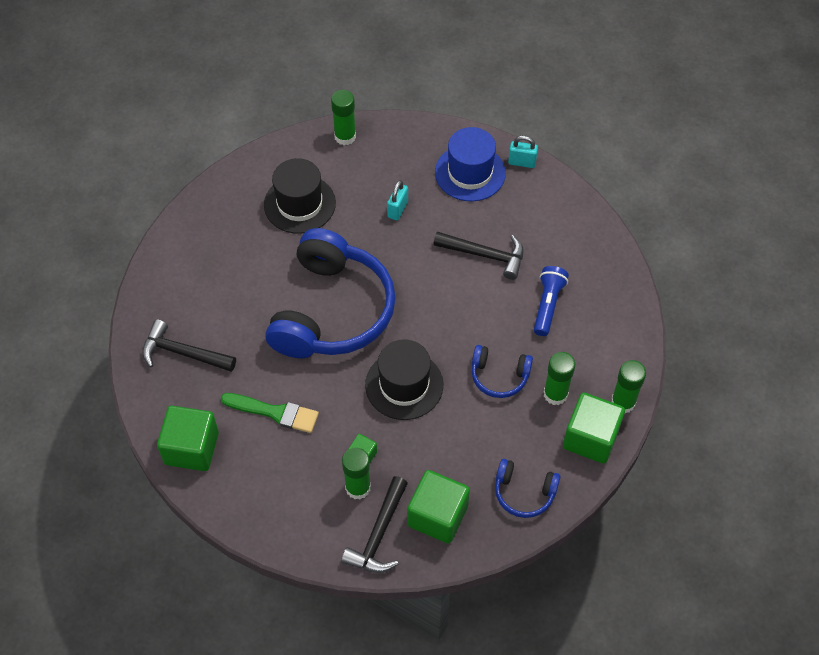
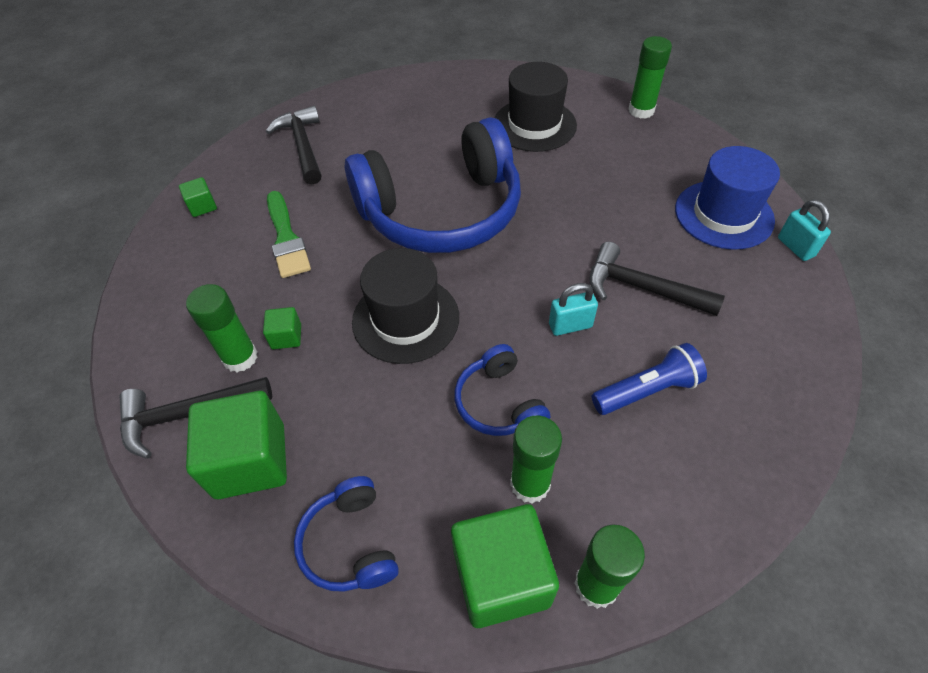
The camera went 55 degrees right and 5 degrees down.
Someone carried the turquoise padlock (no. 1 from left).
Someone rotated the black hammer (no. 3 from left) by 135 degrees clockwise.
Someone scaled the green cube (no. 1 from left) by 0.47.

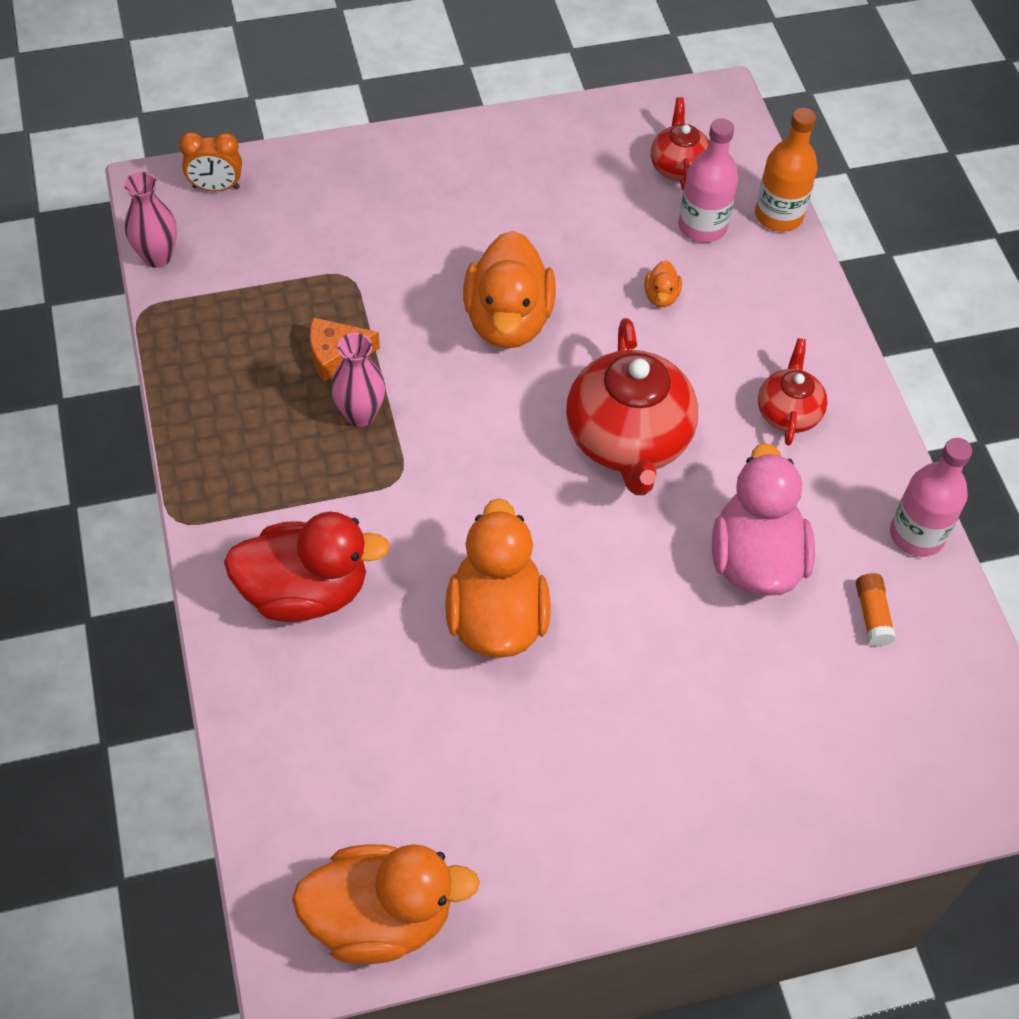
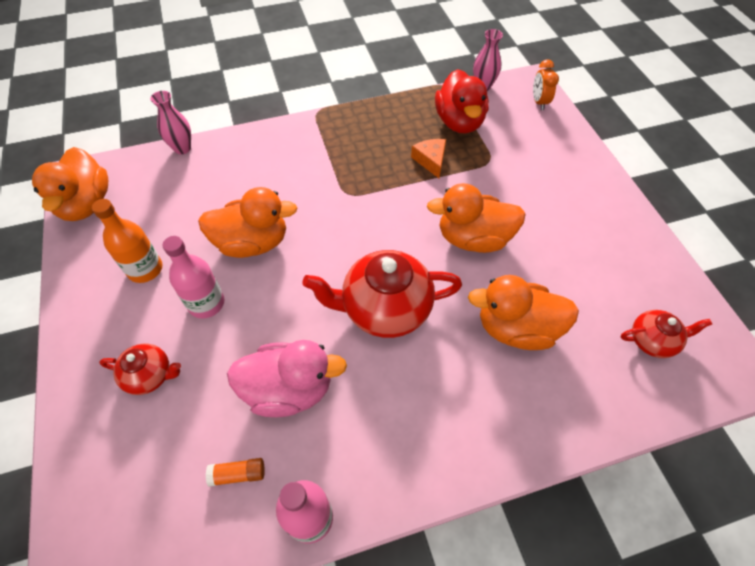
The camera went 90 degrees right and 0 degrees up.
Someone carried the orange bottle.
Someone carried the pink bottle (no. 1 from left).
Someone scaled the orange duck (no. 4 from left) by 2.42.
Someone carried the pink vase (no. 2 from left in the first image).
Someone carried the red teapot (no. 3 from left in the first image).
Someone carried the red duck.

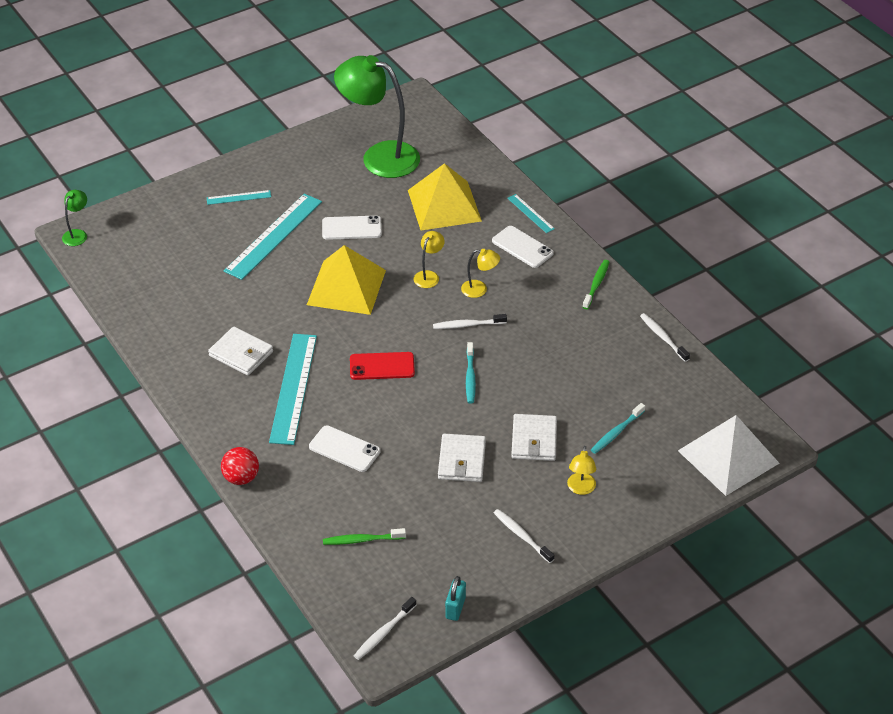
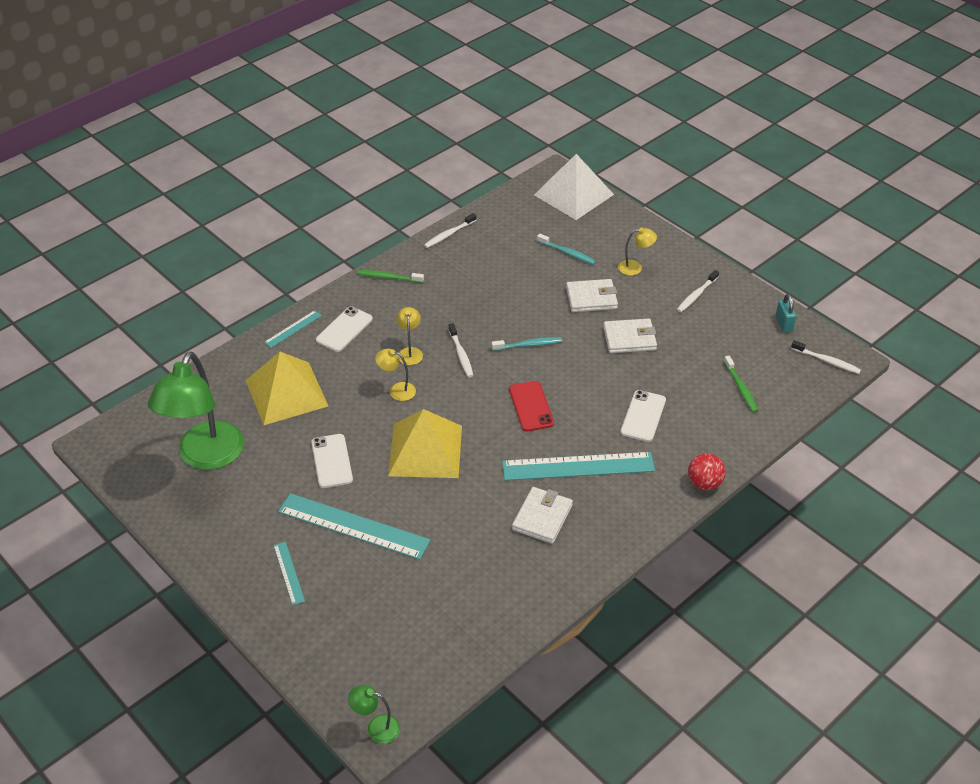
The camera went 100 degrees left and 0 degrees up.
Someone rotated the turquoise padlock by 75 degrees clockwise.

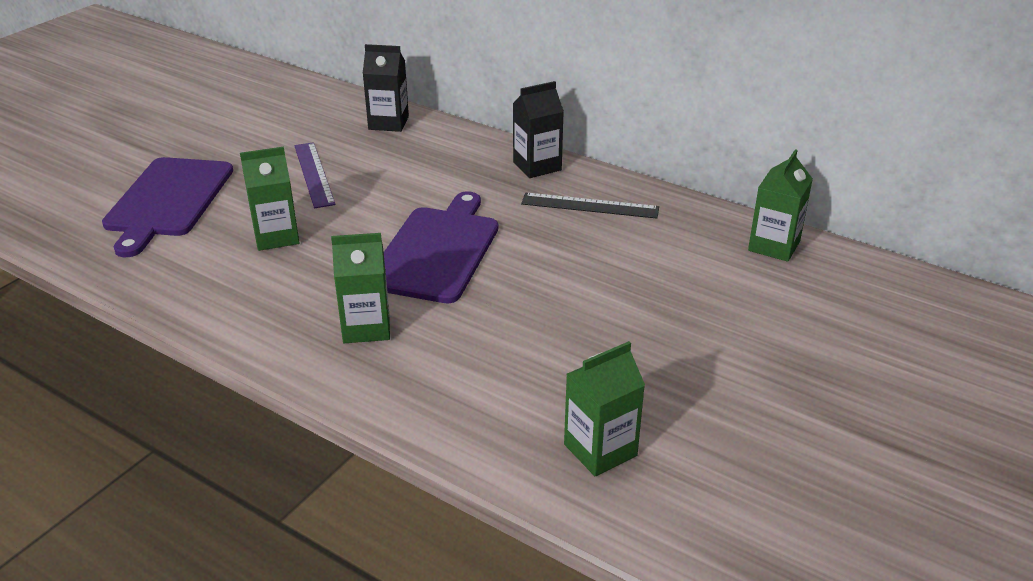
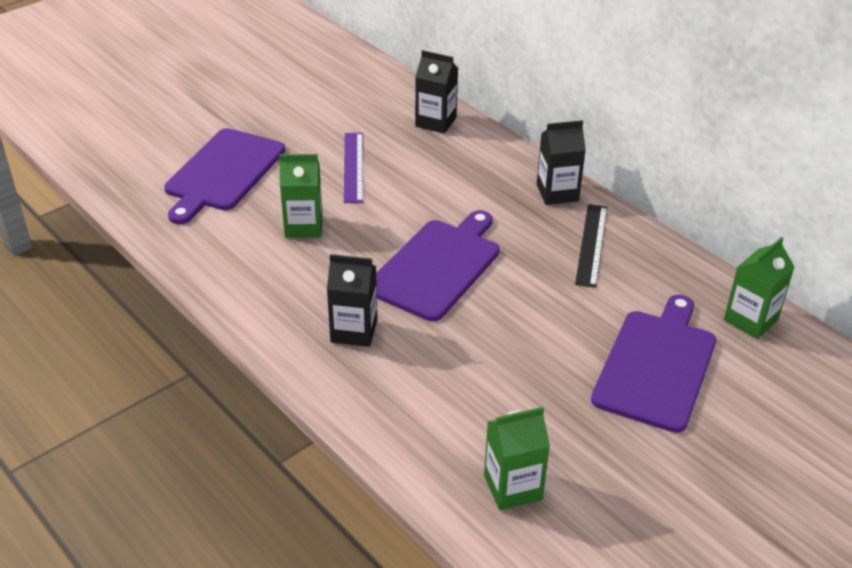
The camera went 15 degrees right and 5 degrees up.
Someone rotated the black ruler by 75 degrees clockwise.
Someone repainted the green carton (no. 2 from left), which became the black carton (no. 1 from left).
Someone put down the purple cutting board (no. 3 from left).

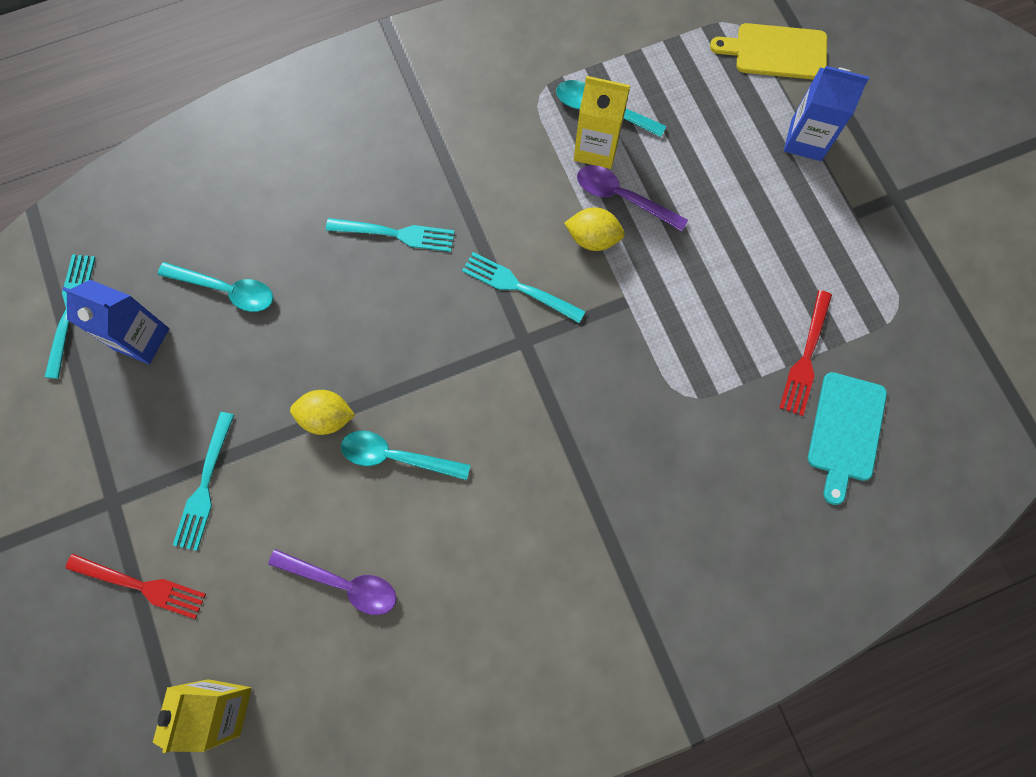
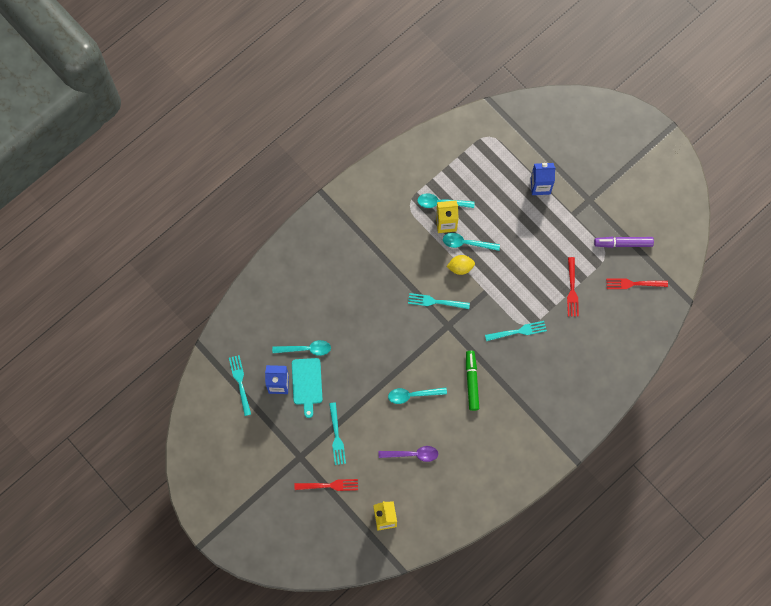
The camera went 20 degrees left and 0 degrees up.
Someone took away the yellow cutting board.
Someone repainted the purple spoon (no. 2 from left), which became the turquoise spoon (no. 4 from left).
Someone carried the turquoise fork (no. 3 from left in the first image).
Someone carried the turquoise cutting board.
Someone took away the yellow lemon (no. 1 from left).
Someone put down the purple marker.
Someone put down the red fork (no. 3 from left).
Someone put down the green marker.

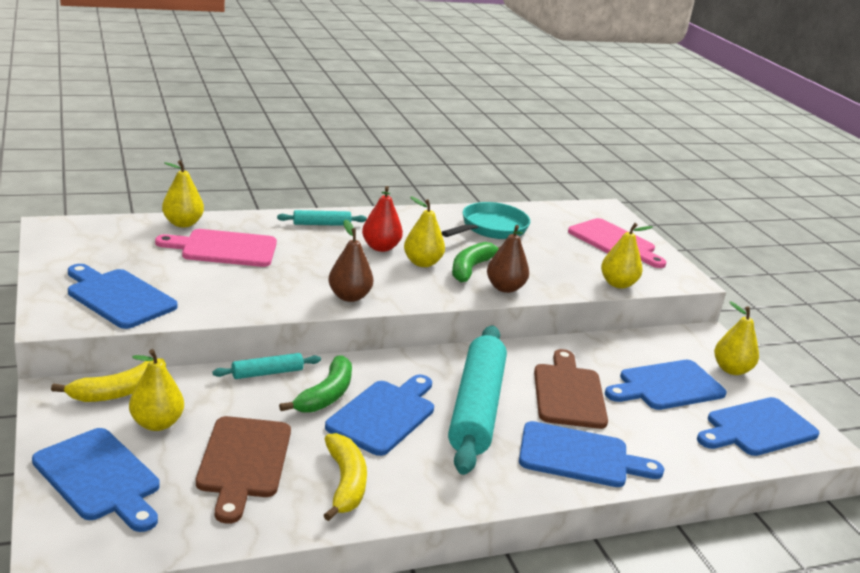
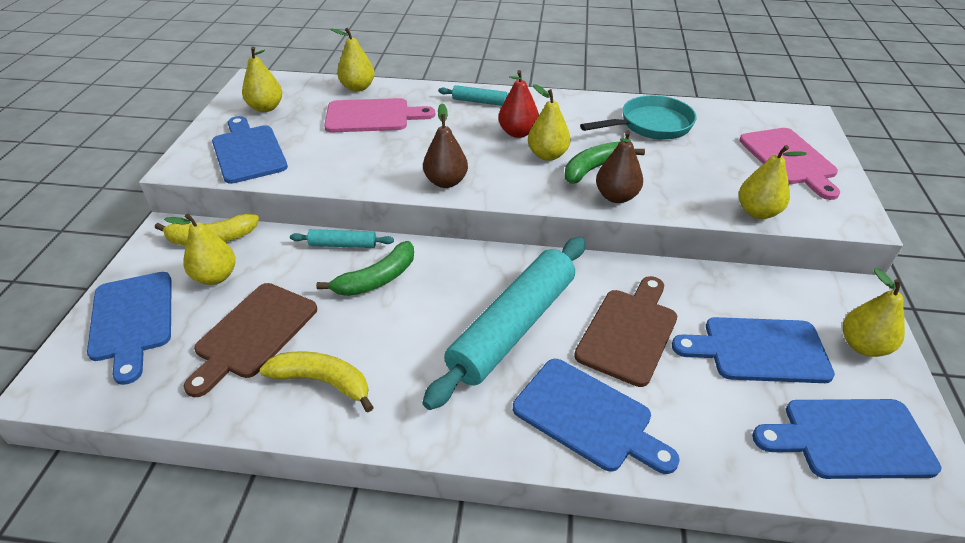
The camera went 30 degrees right and 15 degrees up.
Someone rotated the pink cutting board (no. 1 from left) by 150 degrees clockwise.
Someone took away the blue cutting board (no. 3 from left).
Someone rotated the yellow banana (no. 2 from left) by 90 degrees counterclockwise.
Someone put down the yellow pear (no. 2 from left).

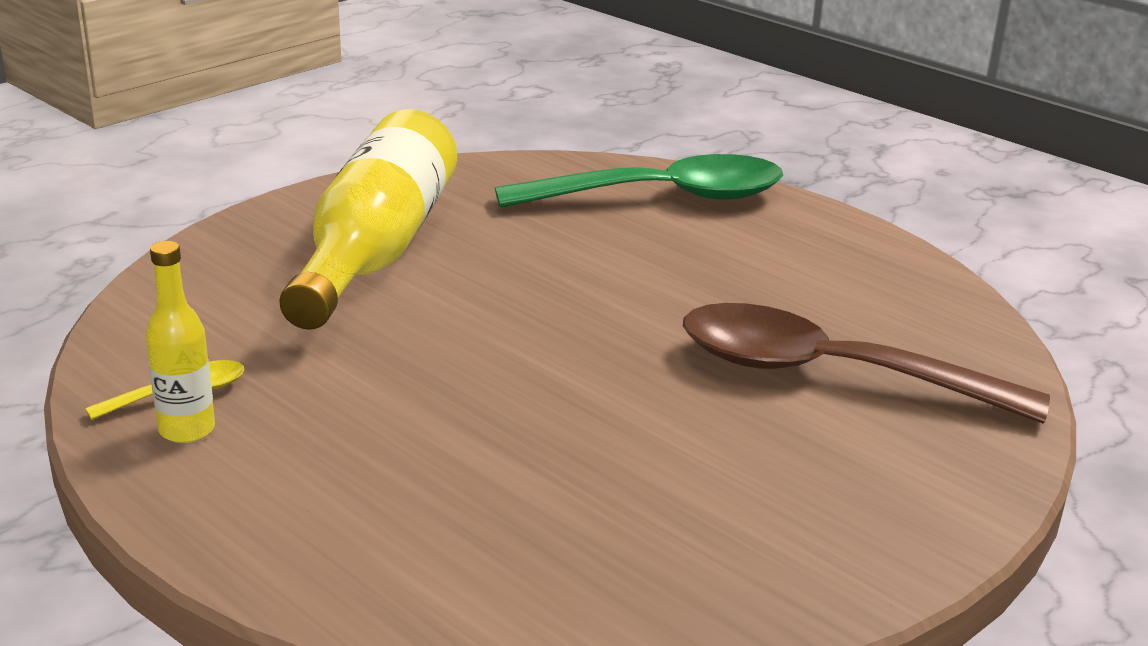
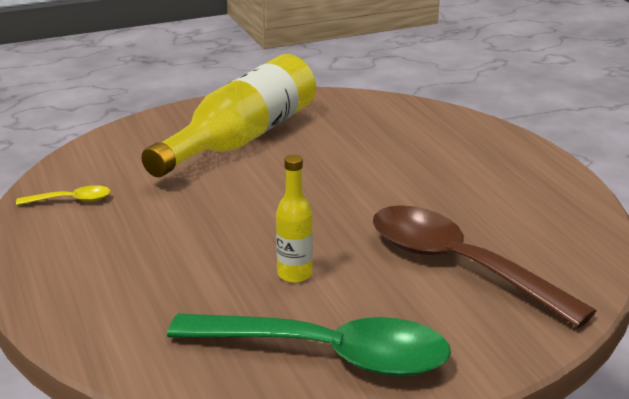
The camera went 25 degrees right and 0 degrees up.
Someone carried the green spoon.
Someone carried the yellow bottle (no. 1 from left in the first image).

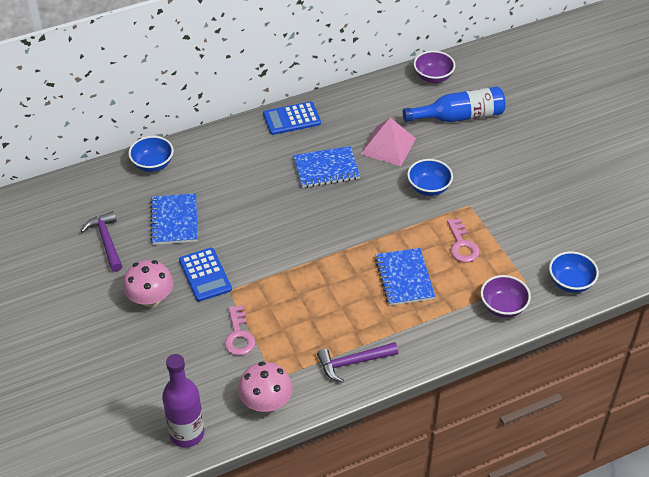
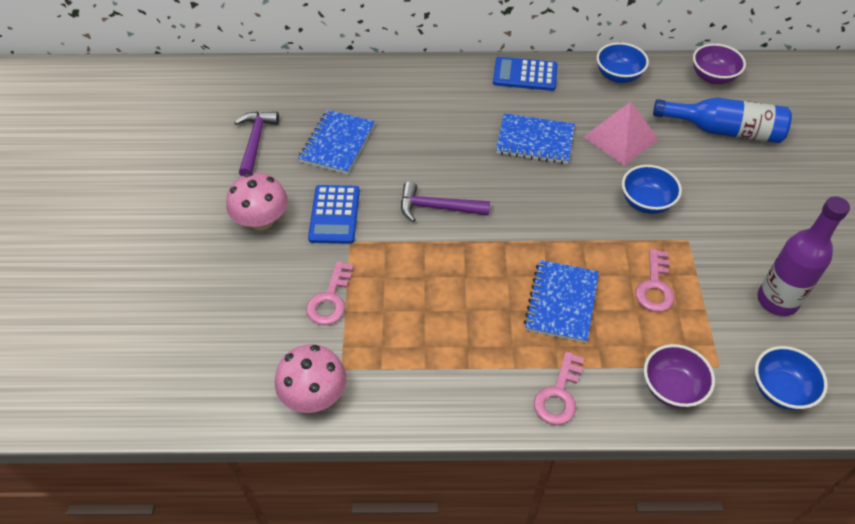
The camera went 25 degrees right and 5 degrees up.
Someone carried the blue bowl (no. 1 from left).
Someone carried the purple hammer (no. 2 from left).
Someone carried the purple bottle.
Someone put down the pink key (no. 2 from left).

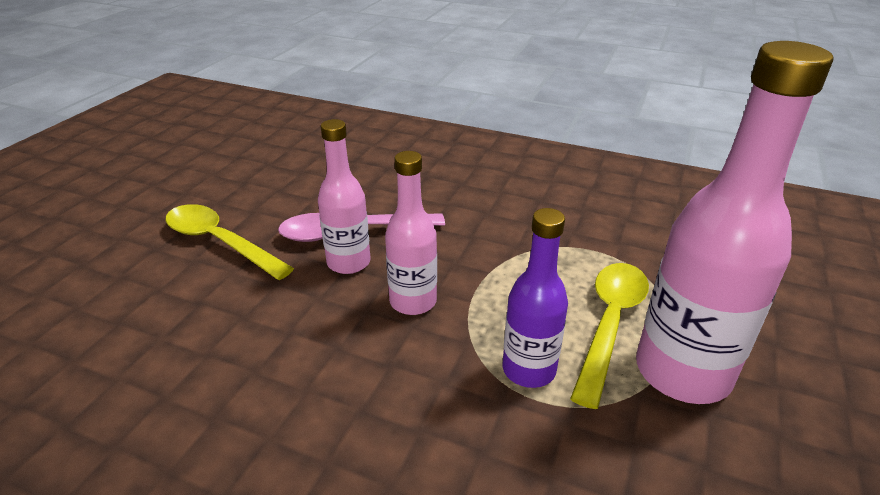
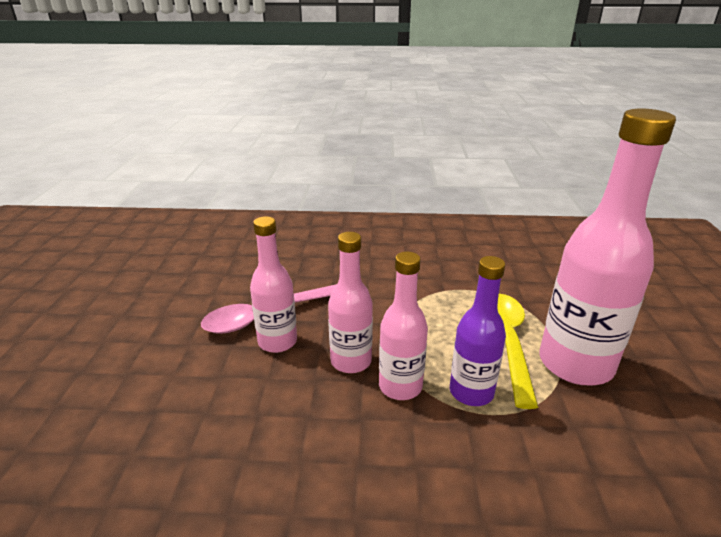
The camera went 20 degrees left and 5 degrees down.
Someone took away the yellow spoon (no. 1 from left).
Someone put down the pink bottle (no. 3 from left).

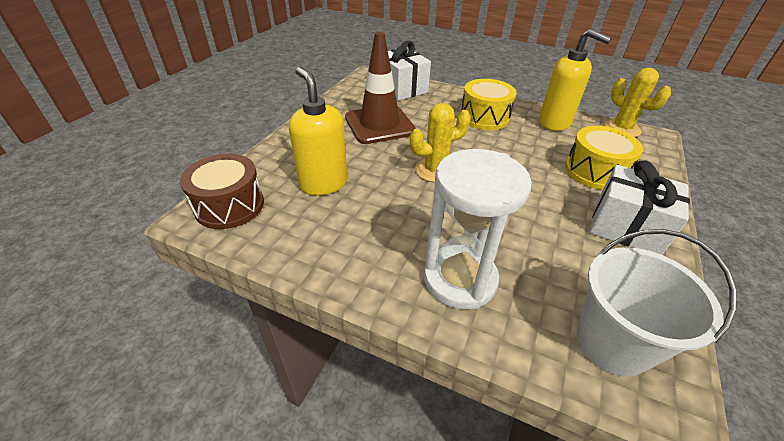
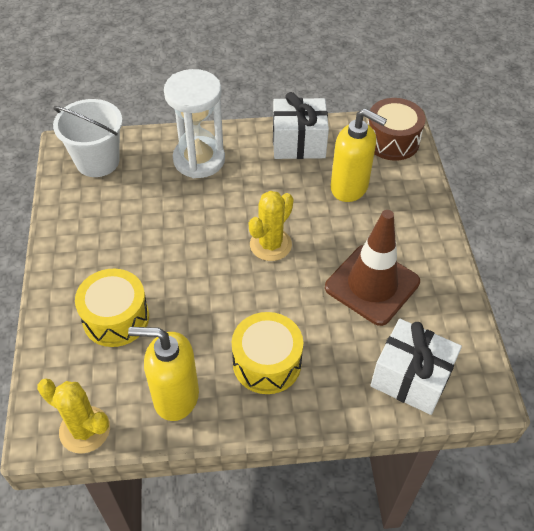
The camera went 150 degrees right and 10 degrees up.
Someone carried the white gift (no. 2 from left in the first image).

